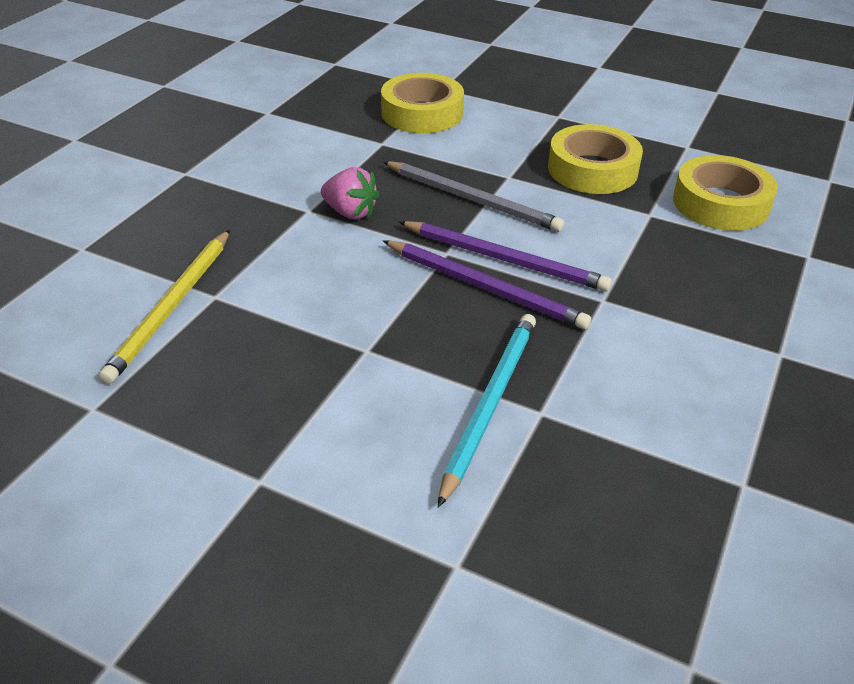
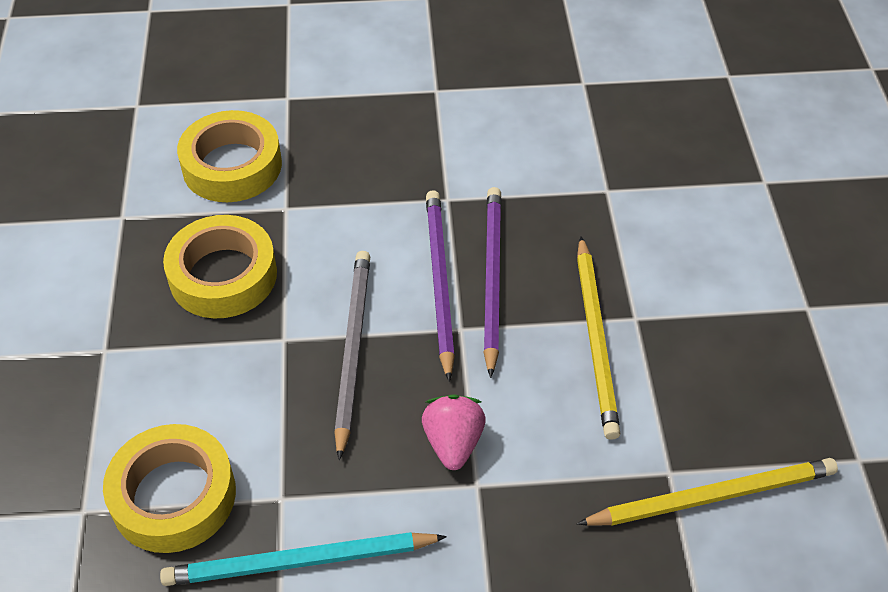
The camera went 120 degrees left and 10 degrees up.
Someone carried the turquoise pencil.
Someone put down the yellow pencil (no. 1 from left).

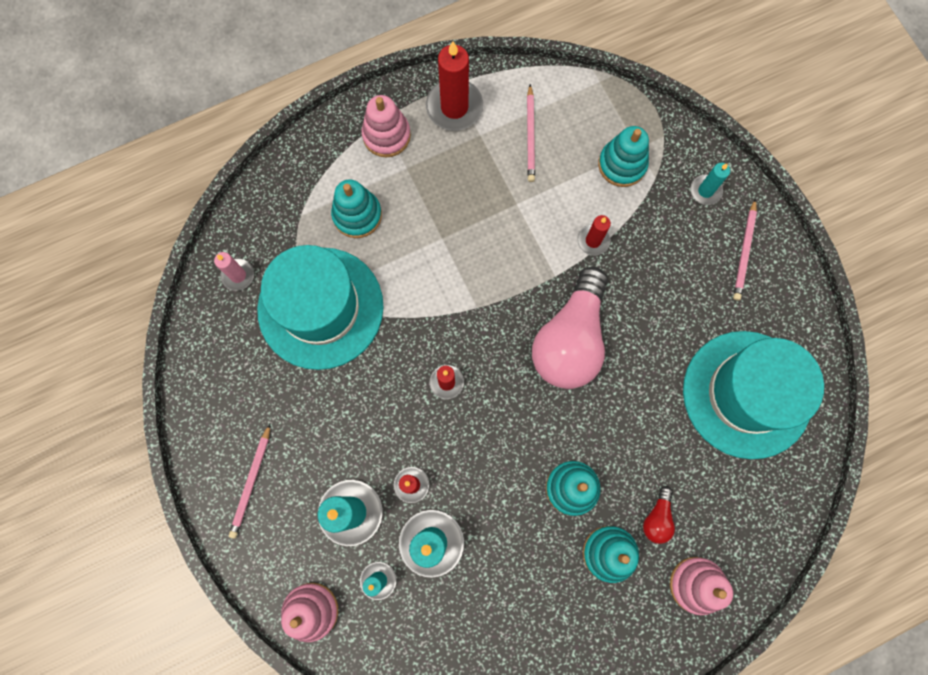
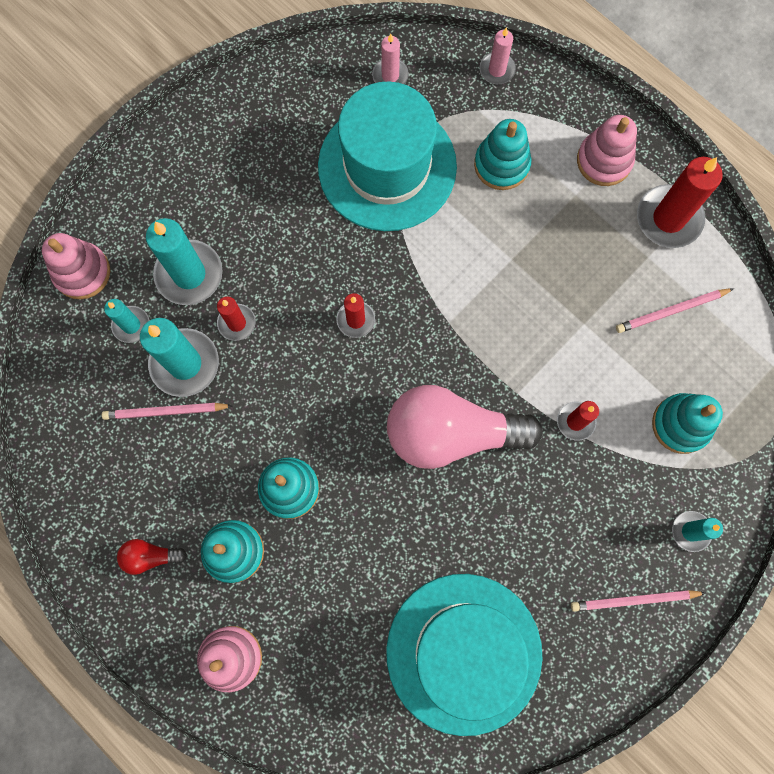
The camera went 70 degrees right and 0 degrees up.
Someone carried the pink pencil (no. 1 from left).
Someone carried the red light bulb.
Someone put down the pink candle (no. 2 from left).

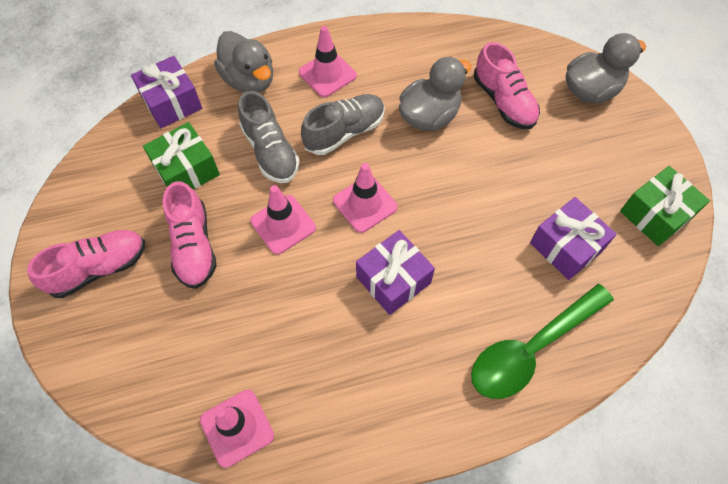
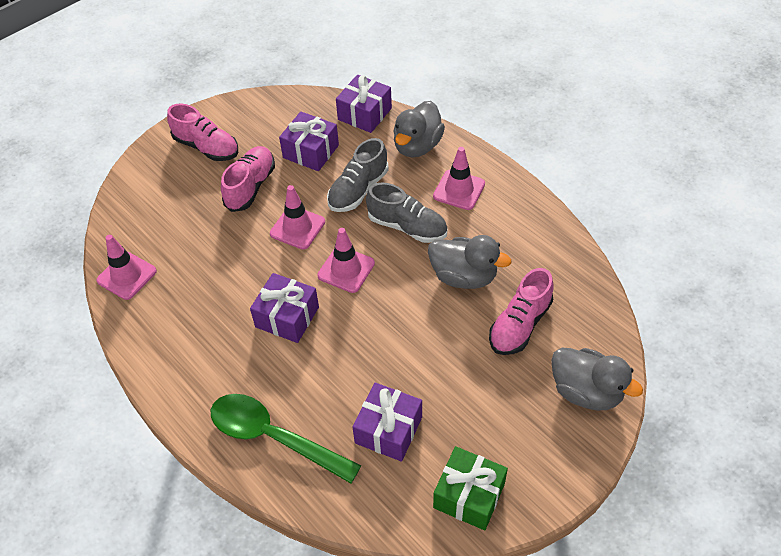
The camera went 65 degrees right and 10 degrees down.
Someone repainted the green gift (no. 1 from left), which became the purple gift (no. 2 from left).
Someone rotated the pink shoe (no. 2 from left) by 150 degrees clockwise.

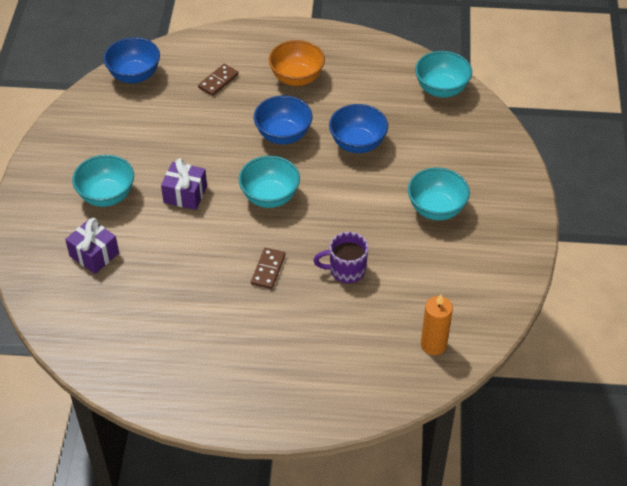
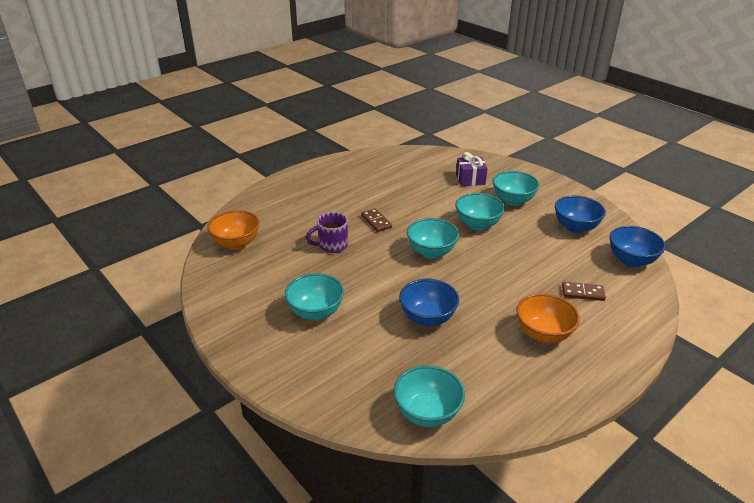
The camera went 135 degrees right and 15 degrees down.
Someone rotated the brown domino (no. 1 from left in the first image) by 75 degrees counterclockwise.
Someone carried the blue bowl (no. 2 from left).
Someone swapped the purple gift (no. 2 from left) for the turquoise bowl (no. 4 from left).
Someone rotated the purple mug by 150 degrees counterclockwise.
Someone swapped the orange candle for the orange bowl (no. 1 from left).

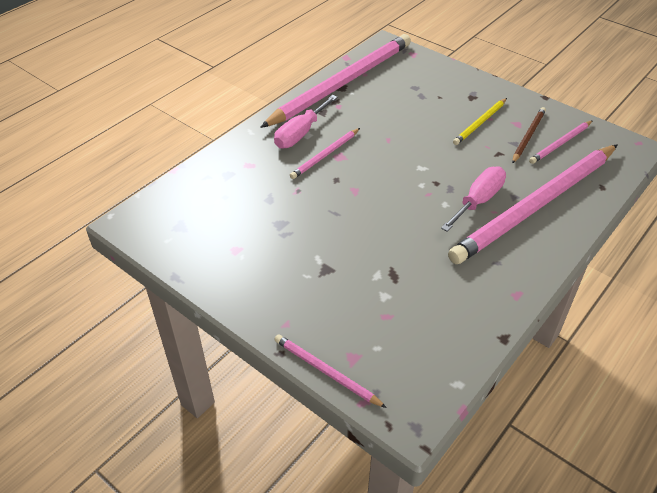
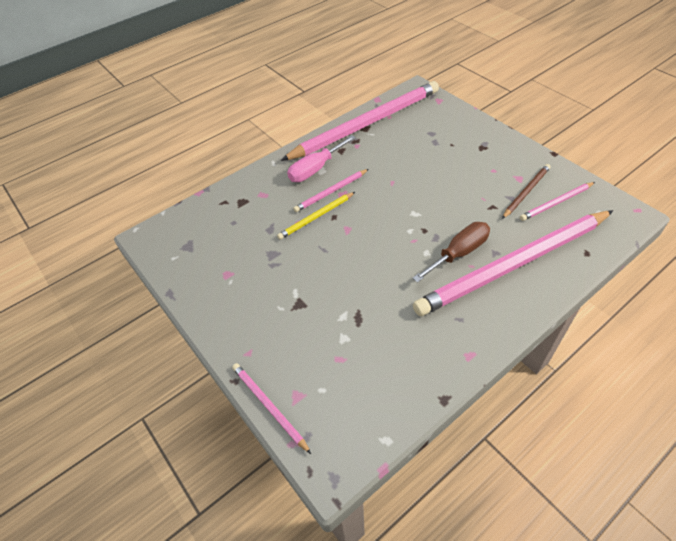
The camera went 15 degrees right and 5 degrees up.
Someone carried the yellow pencil.
Someone repainted the pink screwdriver (no. 2 from left), which became the brown screwdriver.

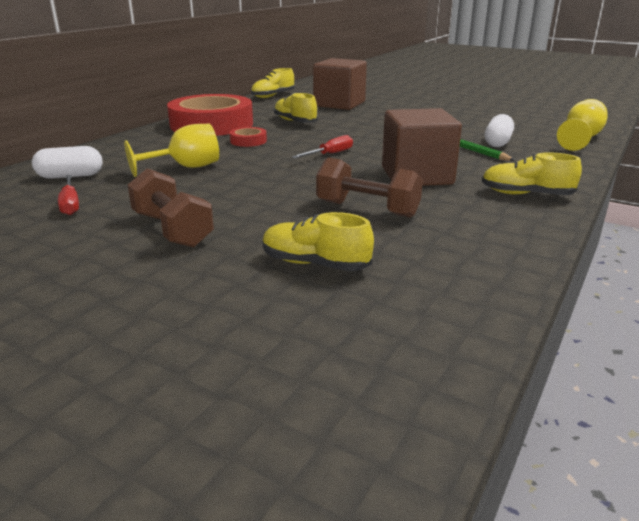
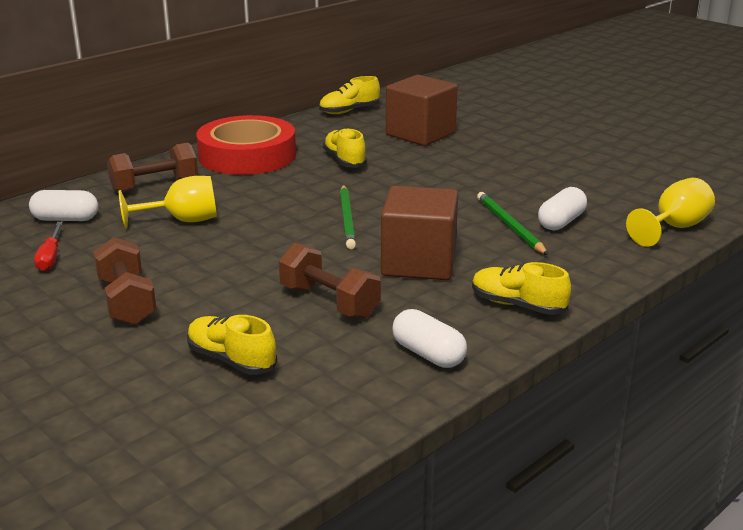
The camera went 15 degrees right and 0 degrees up.
Someone took away the red tape (no. 2 from left).
Someone swapped the red screwdriver (no. 2 from left) for the green pencil (no. 1 from left).
Someone put down the brown dumbbell (no. 2 from left).
Someone put down the white capsule (no. 2 from left).

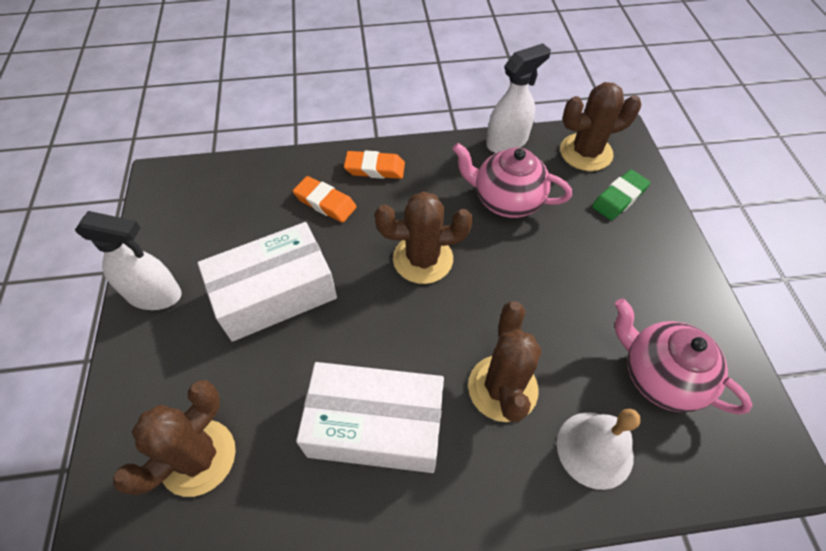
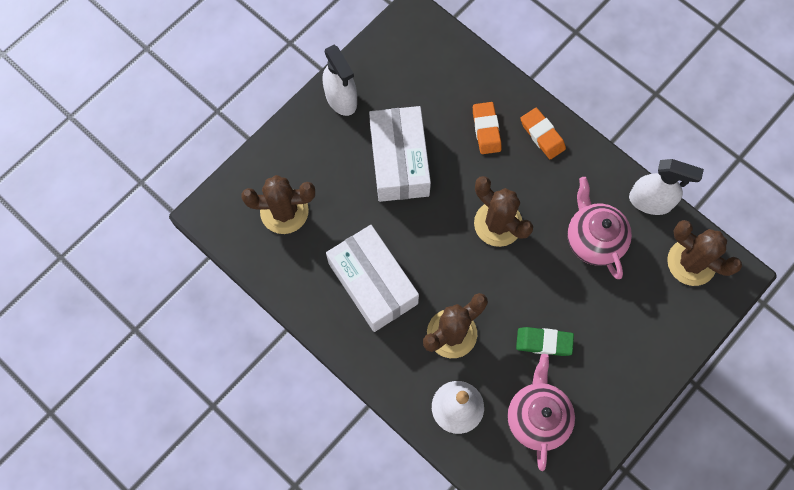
The camera went 50 degrees right and 15 degrees up.
Someone carried the green eraser.
Someone rotated the white box (no. 1 from left in the first image) by 60 degrees clockwise.

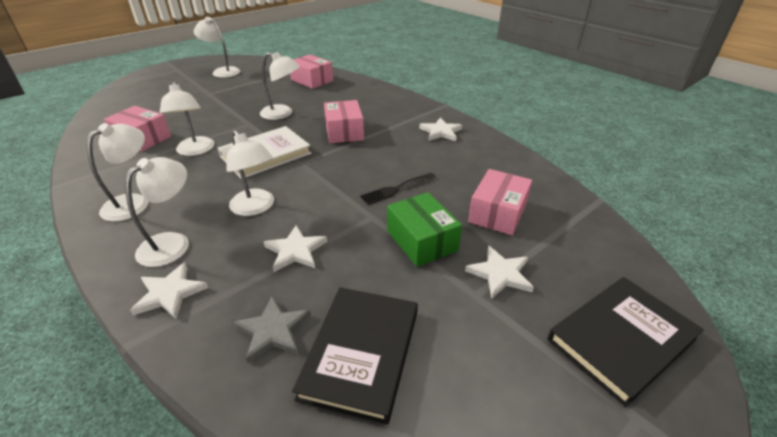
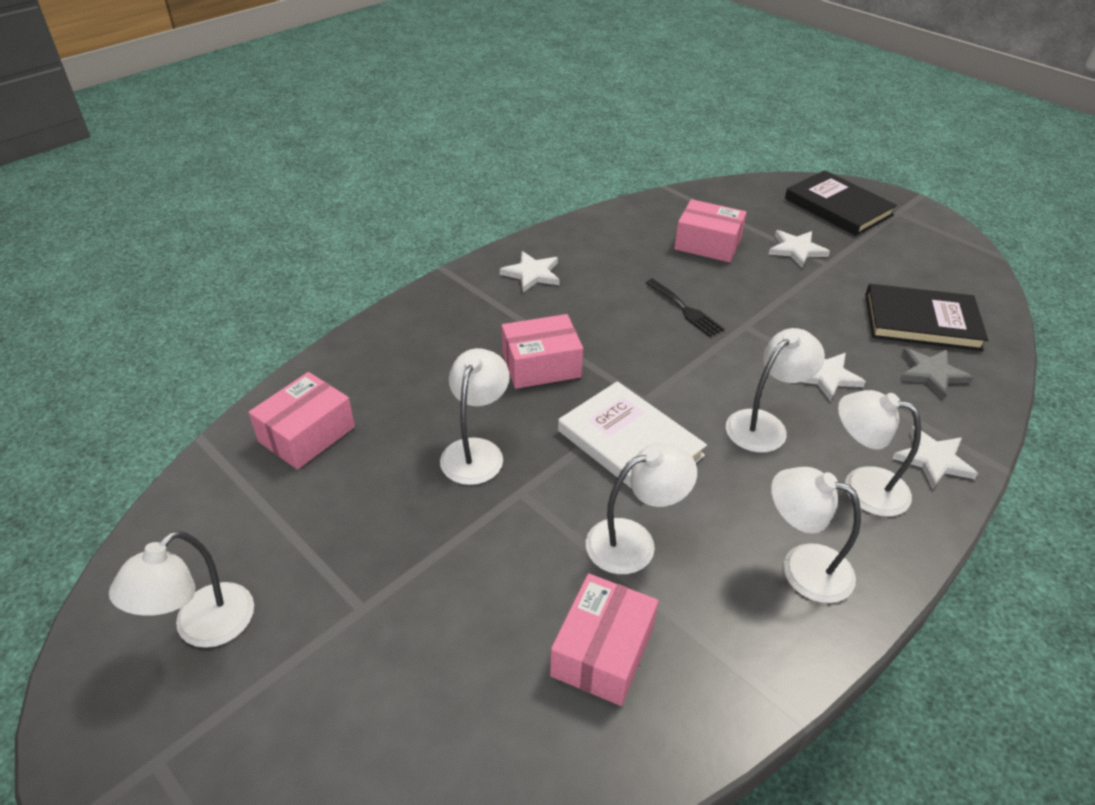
The camera went 95 degrees left and 5 degrees up.
Someone took away the green box.

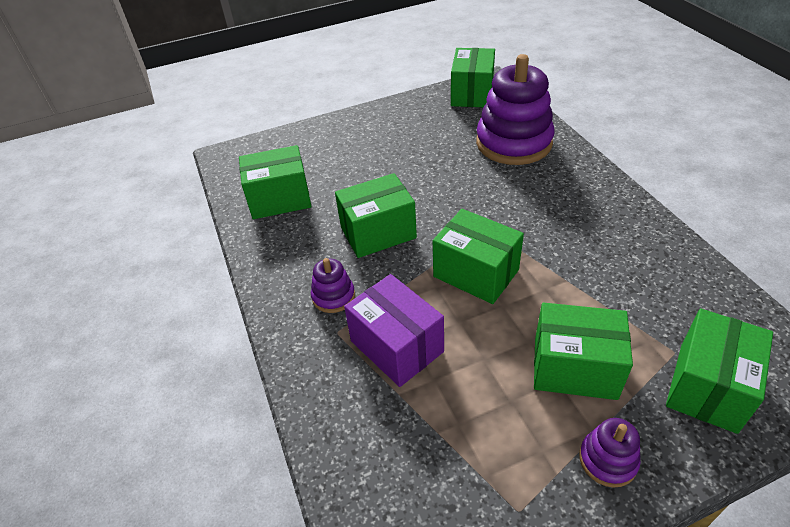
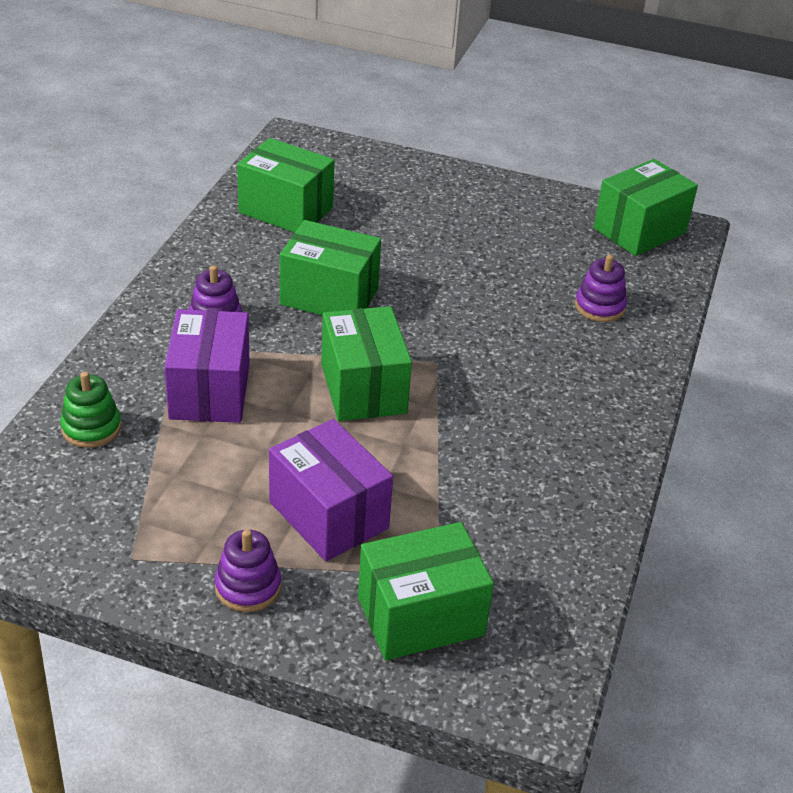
The camera went 35 degrees right and 5 degrees down.
Someone scaled the purple stacking toy (no. 2 from left in the first image) by 0.45.
Someone repainted the green box (no. 5 from left), which became the purple box (no. 2 from left).
Someone put down the green stacking toy.

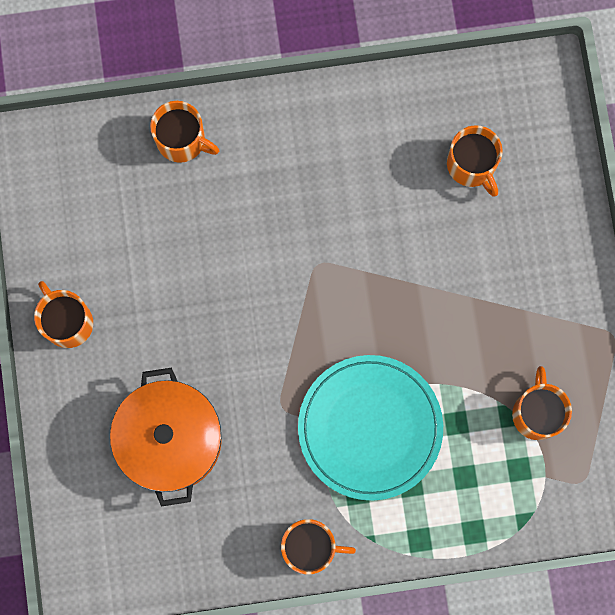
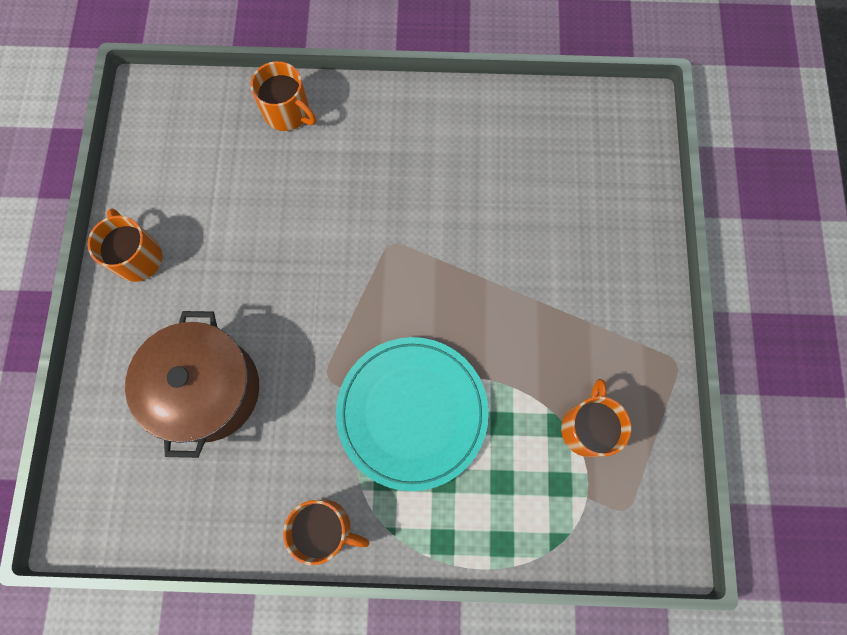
The camera went 10 degrees right and 5 degrees down.
Someone took away the orange mug (no. 4 from left).
Someone repainted the orange pot, which became the brown pot.

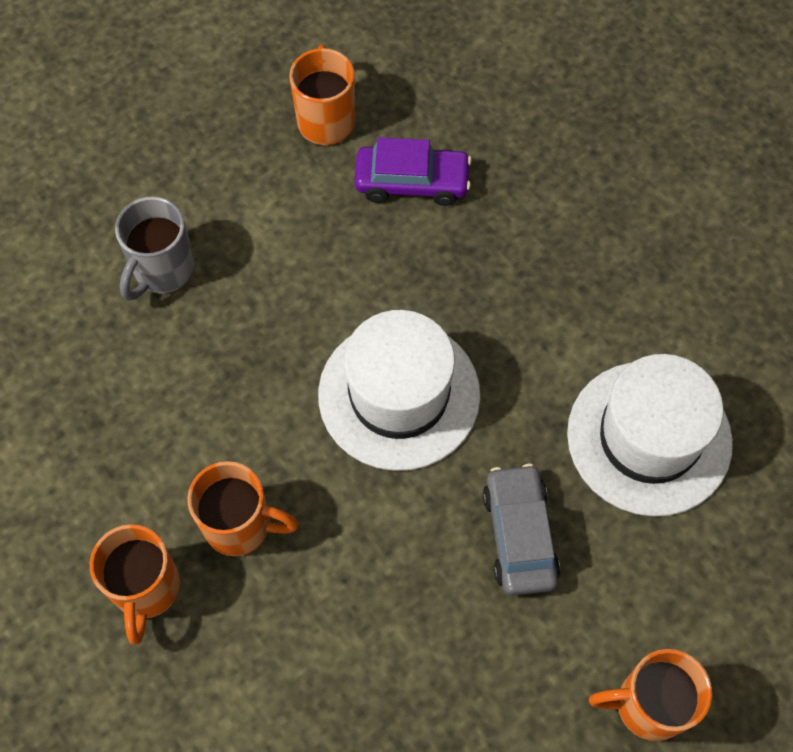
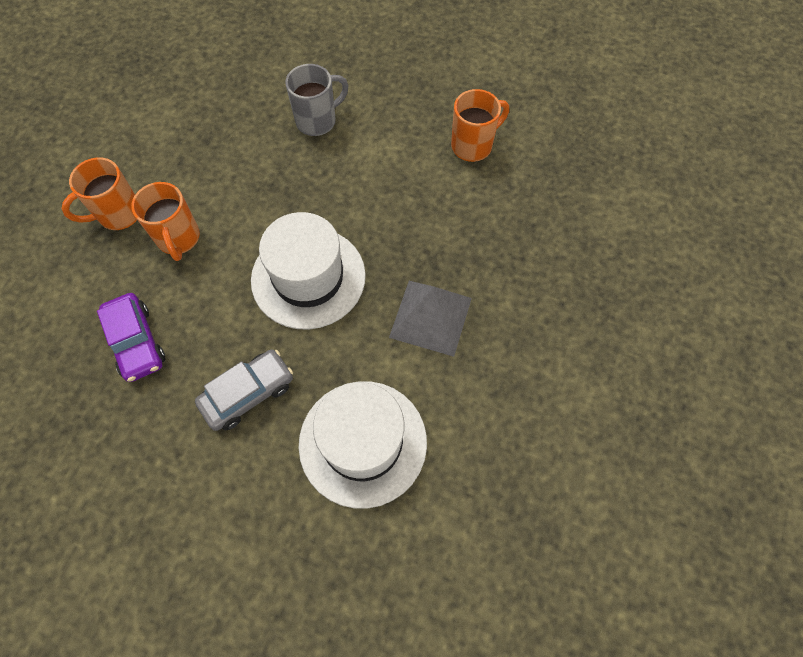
The camera went 60 degrees right and 0 degrees up.
Someone carried the purple car.
Someone rotated the grey mug by 150 degrees clockwise.
Someone took away the orange mug (no. 4 from left).
Someone put down the grey pyramid.

